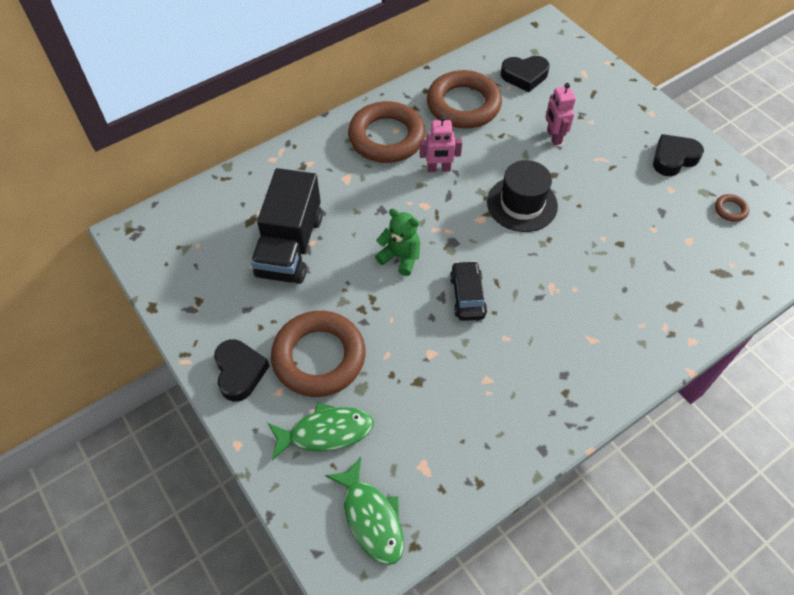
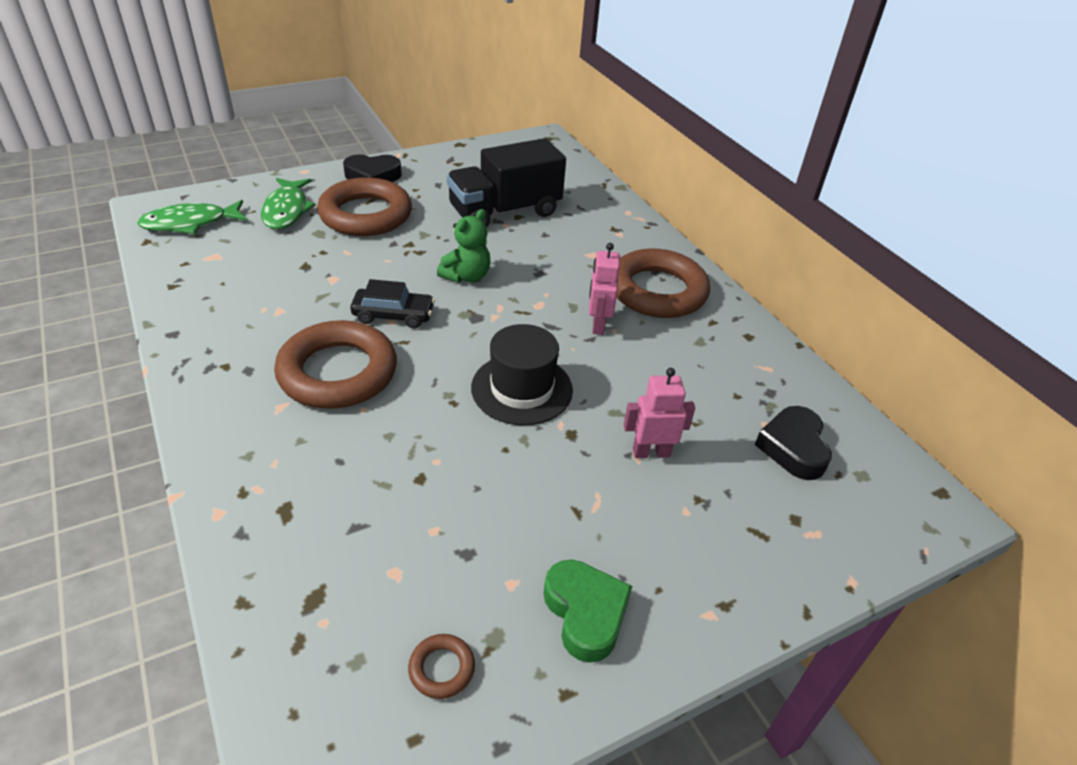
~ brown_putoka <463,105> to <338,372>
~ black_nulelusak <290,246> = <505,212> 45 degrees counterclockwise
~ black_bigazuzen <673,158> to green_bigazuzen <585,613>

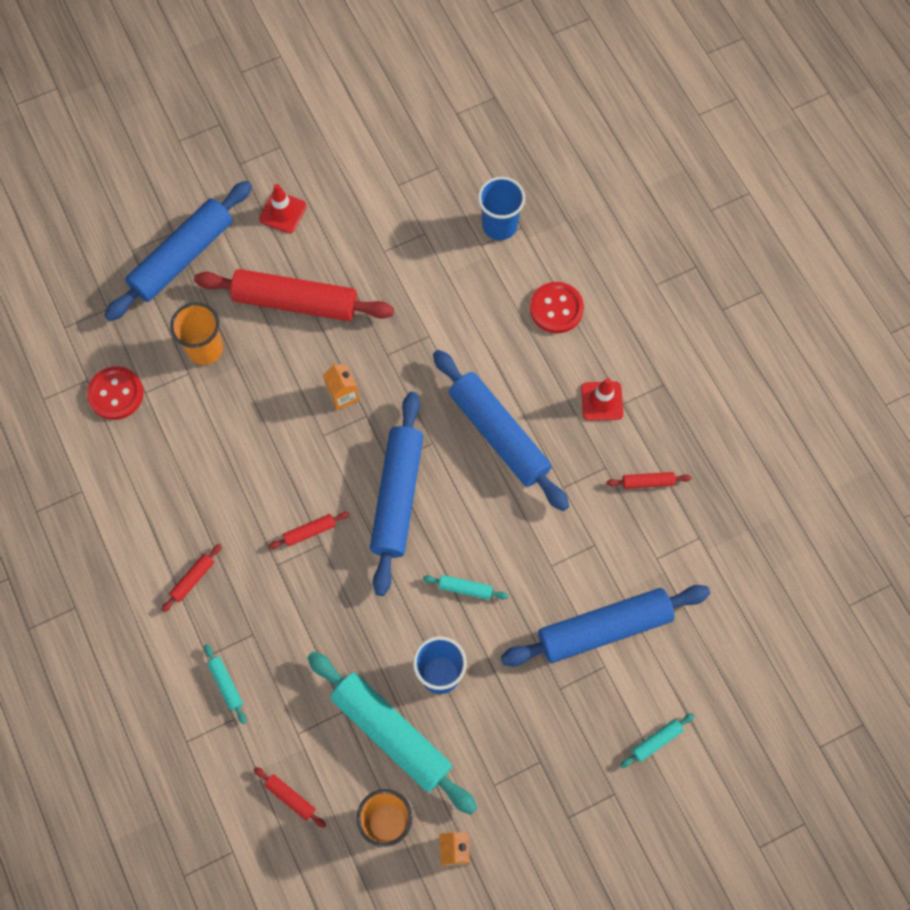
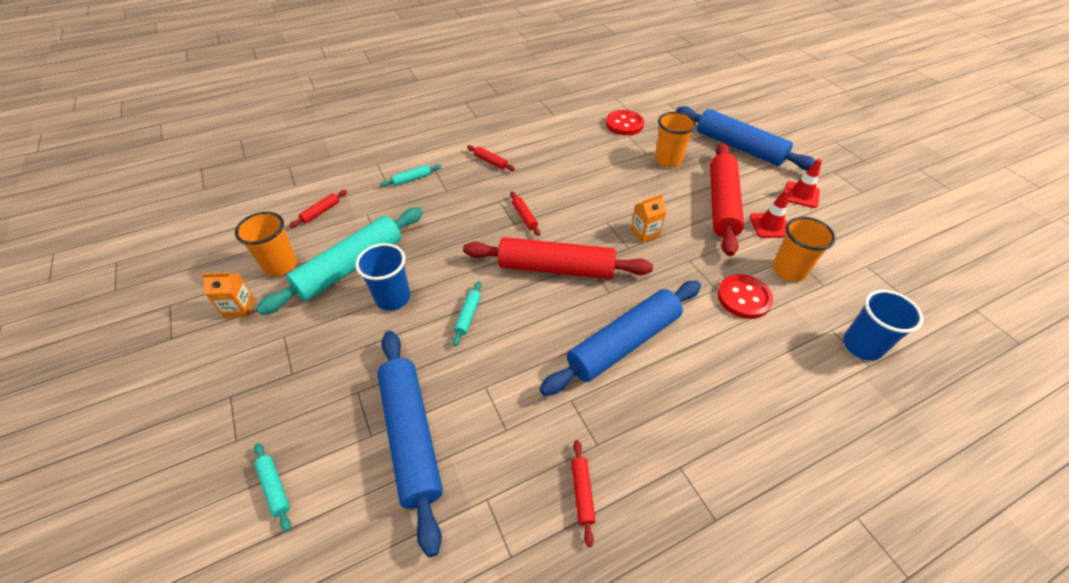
~ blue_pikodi <398,496> to red_pikodi <556,268>
~ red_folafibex <556,308> to <743,298>
~ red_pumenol <602,401> to <770,225>
+ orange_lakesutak <788,270>

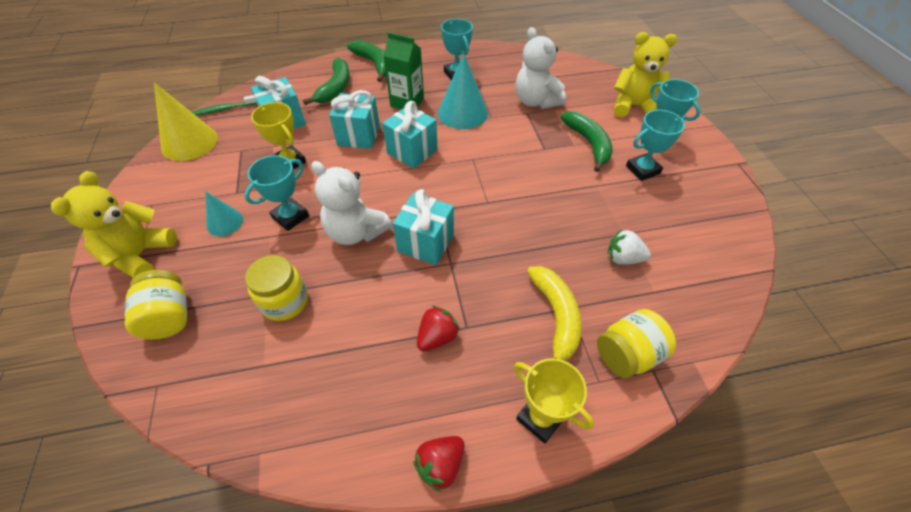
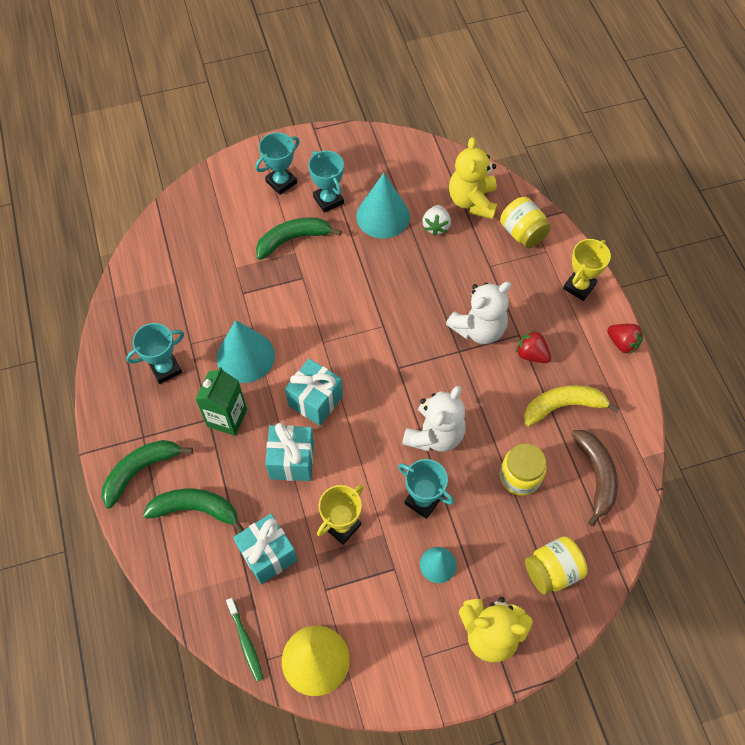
+ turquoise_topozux <383,216>
~ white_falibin <536,101> to <478,329>
~ yellow_falibin <633,106> to <472,201>
~ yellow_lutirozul <556,317> to <563,406>
+ brown_lutirozul <596,476>
- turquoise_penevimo <425,243>

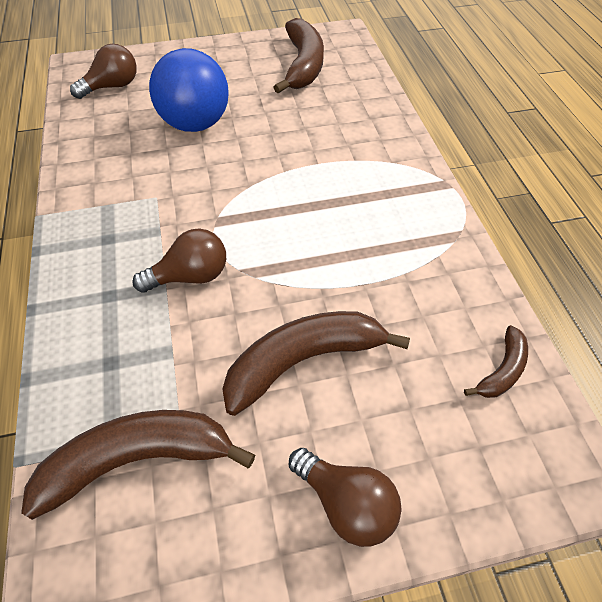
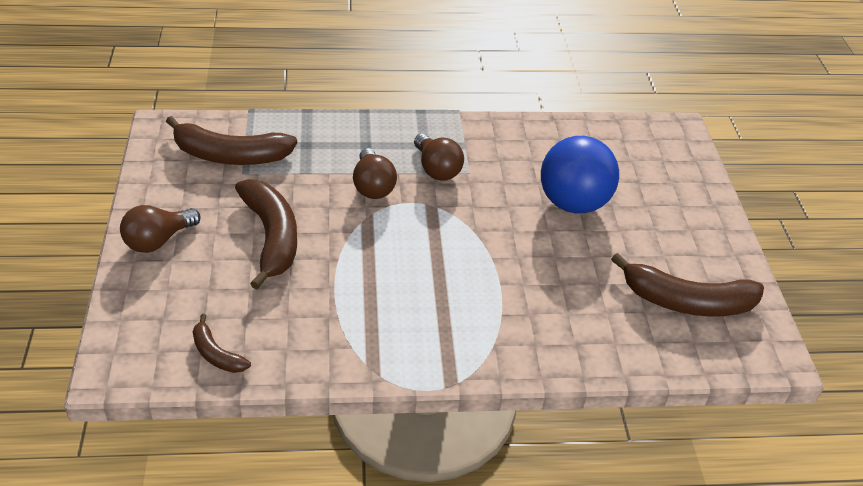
~ brown_lutirozul <139,460> = <230,155> 105 degrees clockwise
~ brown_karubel <112,87> to <436,169>

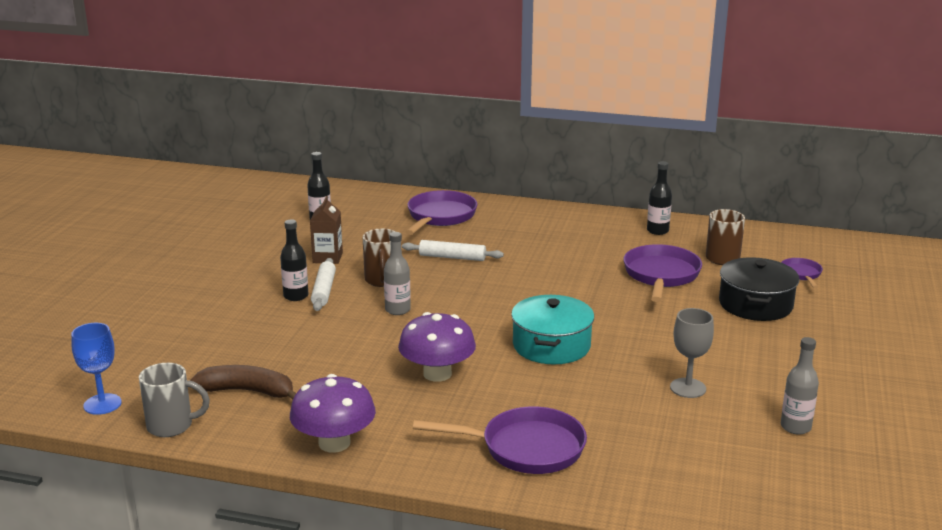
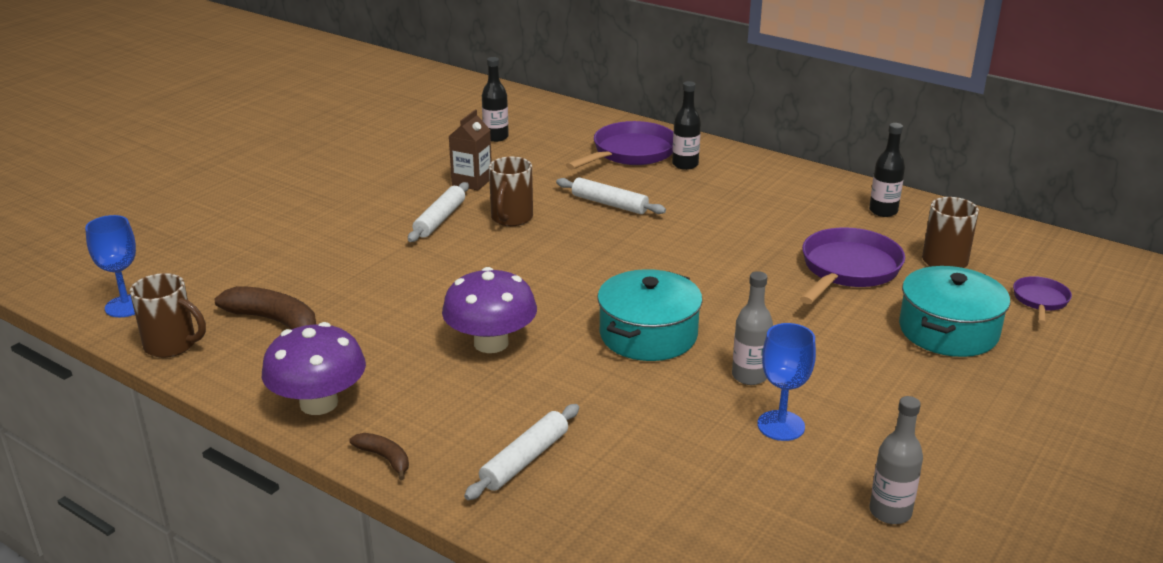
~ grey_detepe <172,426> to brown_detepe <172,345>
+ brown_lutirozul <385,458>
~ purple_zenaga <525,448> to white_pikodi <524,460>
~ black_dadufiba <296,296> to <685,164>
~ grey_dadufiba <397,310> to <749,376>
~ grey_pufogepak <688,388> to blue_pufogepak <781,425>
~ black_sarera <755,304> to turquoise_sarera <948,331>

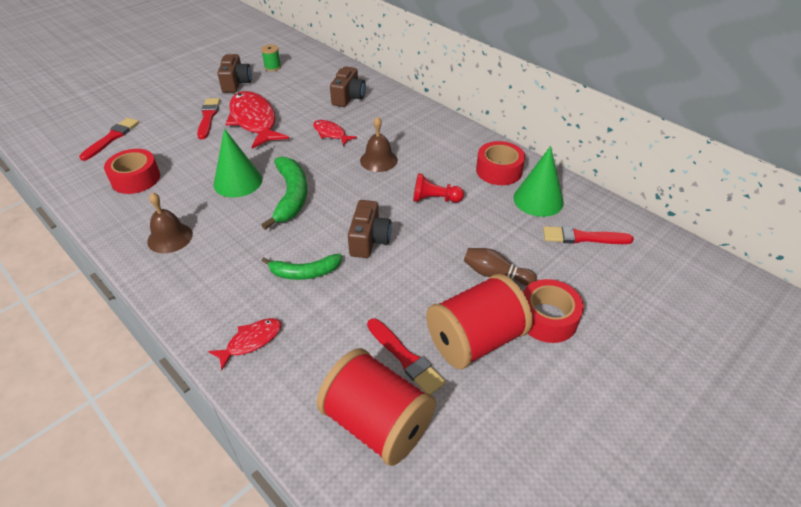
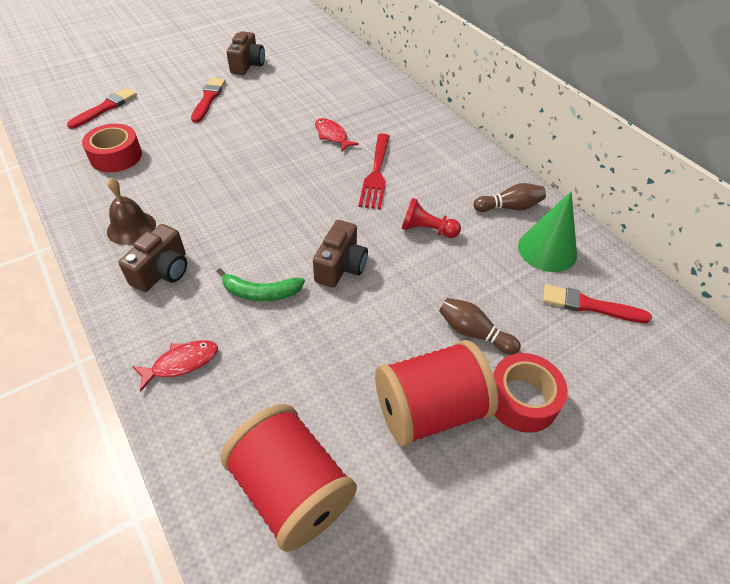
~ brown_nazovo <348,97> to <162,271>
~ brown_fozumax <378,160> to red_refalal <376,174>
~ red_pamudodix <499,171> to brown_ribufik <509,207>
- green_topozux <238,182>
- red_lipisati <254,121>
- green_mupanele <272,67>
- green_lutirozul <291,196>
- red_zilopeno <405,358>

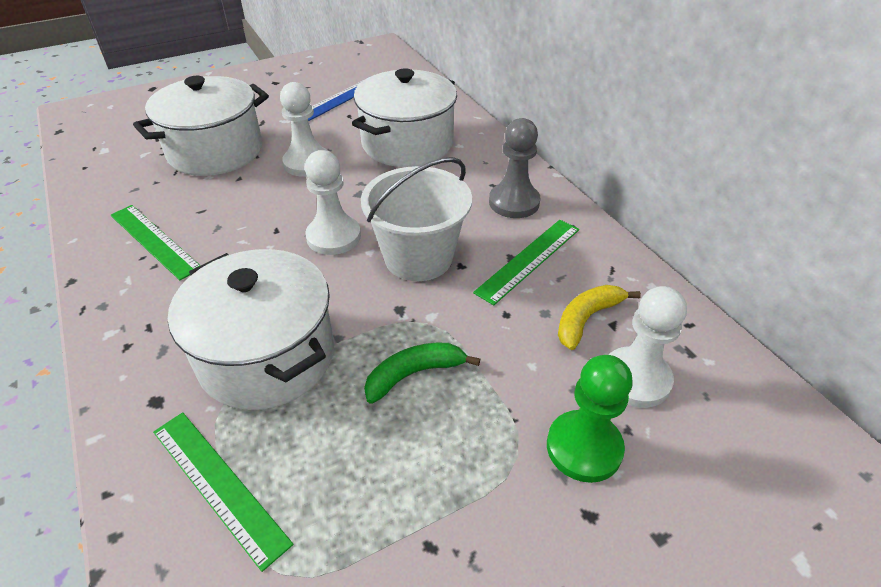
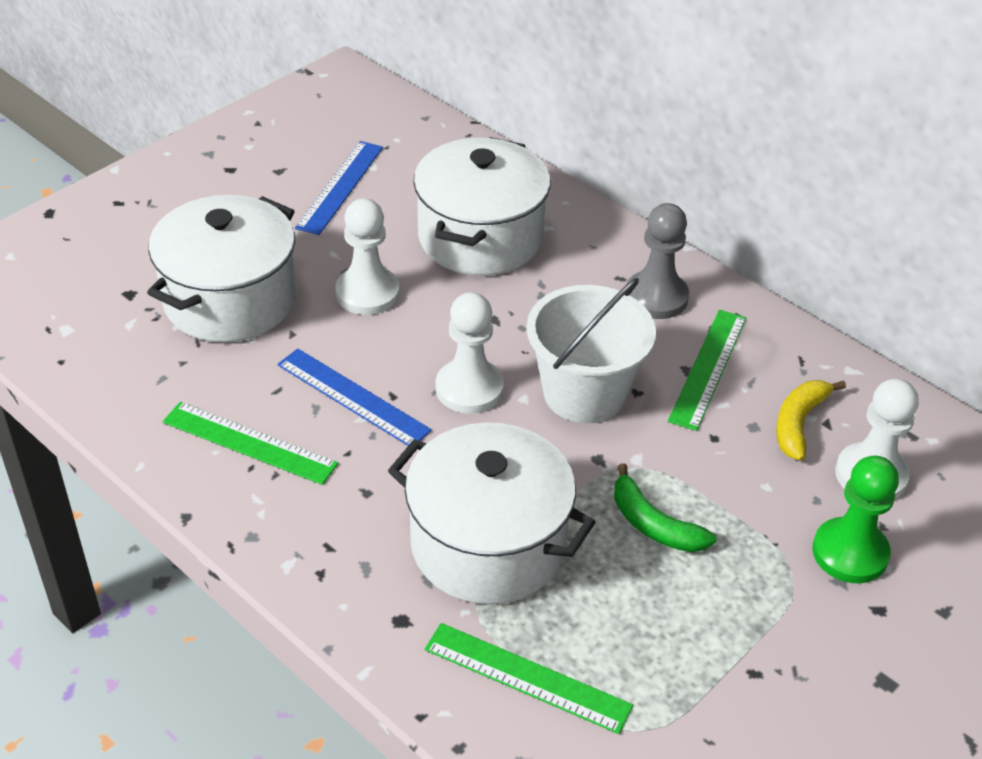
+ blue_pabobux <353,397>
~ green_lutirozul <414,374> = <654,525> 90 degrees counterclockwise

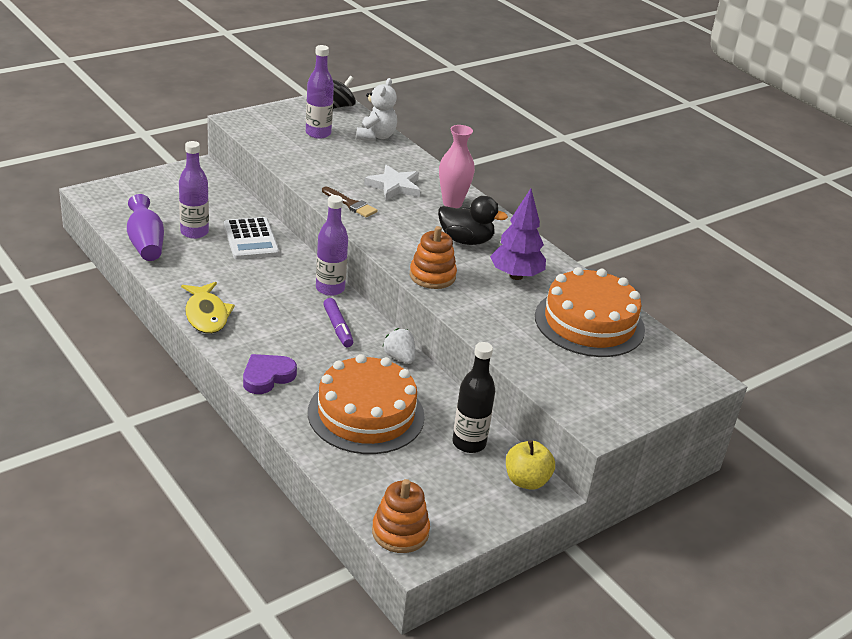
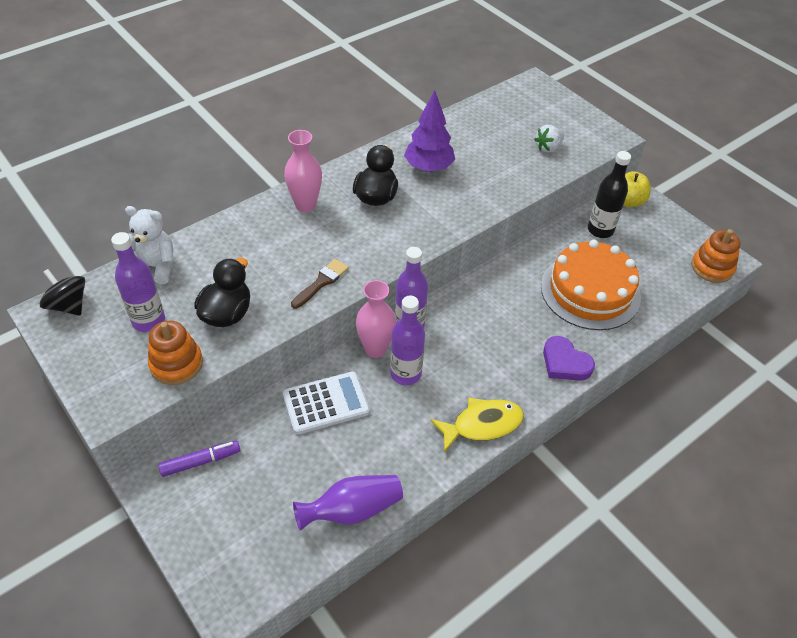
~ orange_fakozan <432,276> to <176,364>
~ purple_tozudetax <338,328> to <201,461>
+ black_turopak <227,314>
+ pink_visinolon <375,349>
~ purple_dadufiba <194,232> to <405,374>
~ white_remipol <399,357> to <548,148>
- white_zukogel <394,186>
- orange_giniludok <589,323>

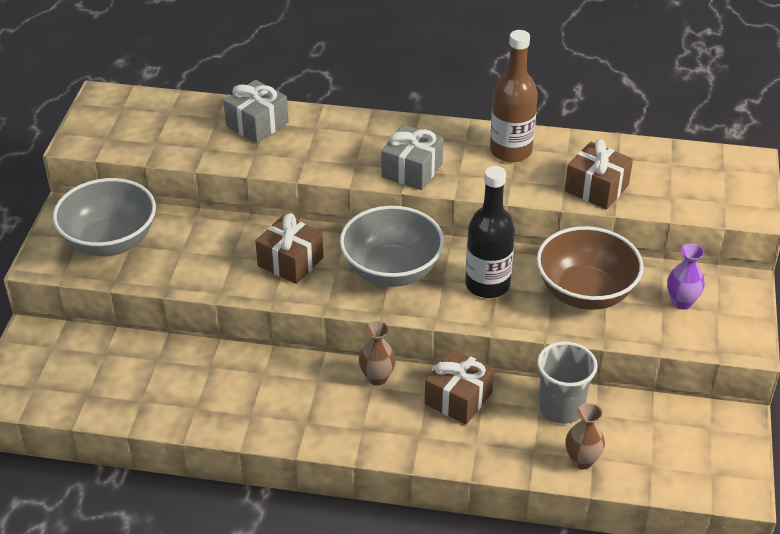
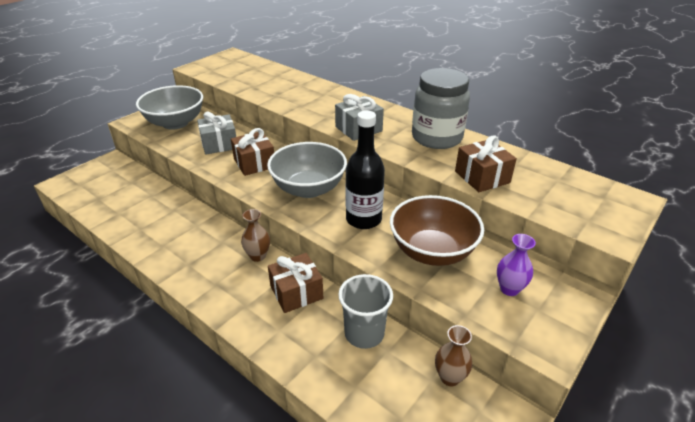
~ grey_penevimo <257,124> to <219,144>
~ brown_dadufiba <510,151> to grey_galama <436,138>
~ brown_visinolon <582,461> to <450,377>

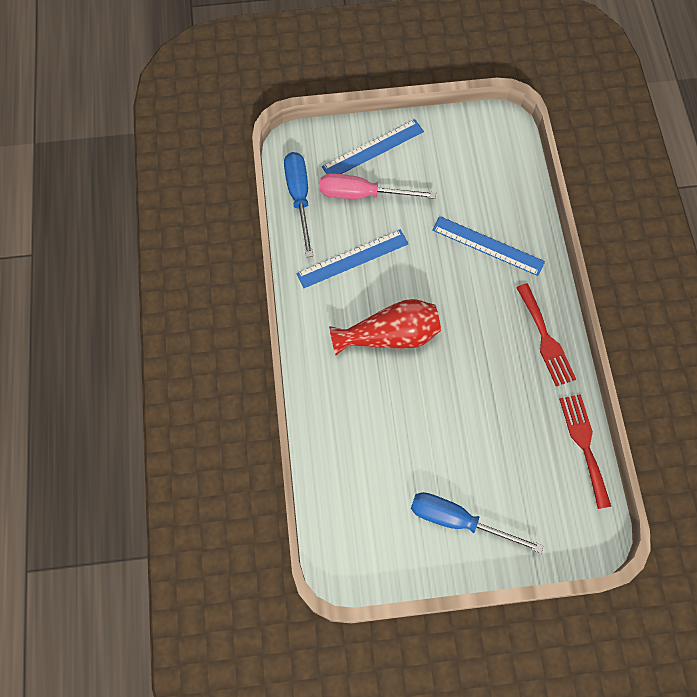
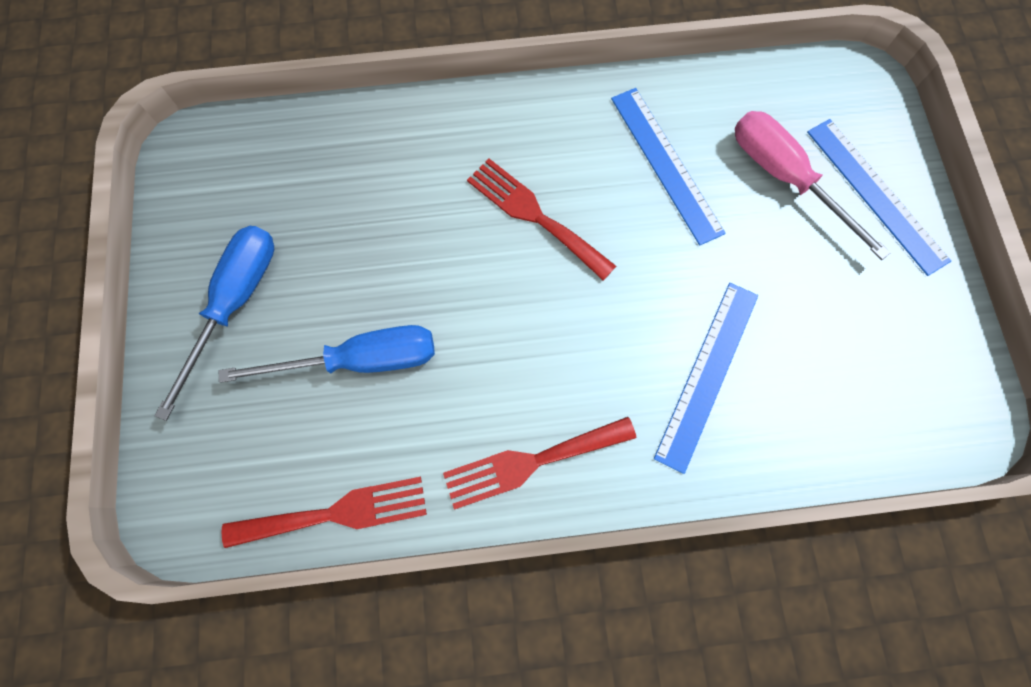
~ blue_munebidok <299,198> to <360,360>
~ red_visinolon <390,336> to red_refalal <534,215>
~ pink_munebidok <362,194> = <785,178> 45 degrees counterclockwise

